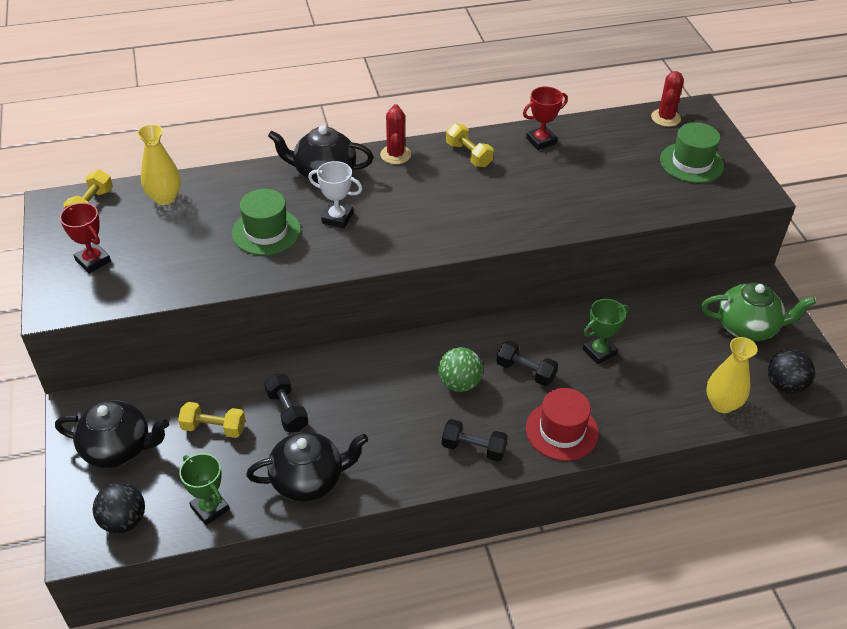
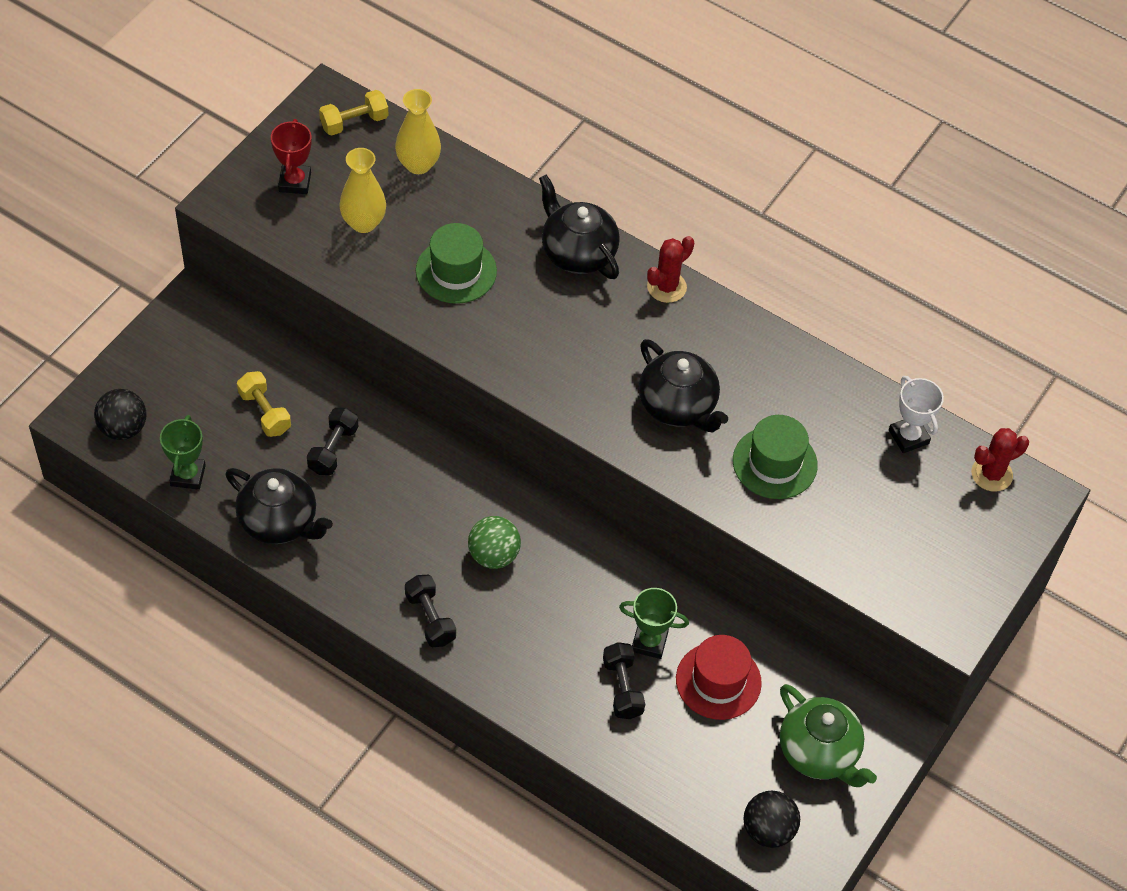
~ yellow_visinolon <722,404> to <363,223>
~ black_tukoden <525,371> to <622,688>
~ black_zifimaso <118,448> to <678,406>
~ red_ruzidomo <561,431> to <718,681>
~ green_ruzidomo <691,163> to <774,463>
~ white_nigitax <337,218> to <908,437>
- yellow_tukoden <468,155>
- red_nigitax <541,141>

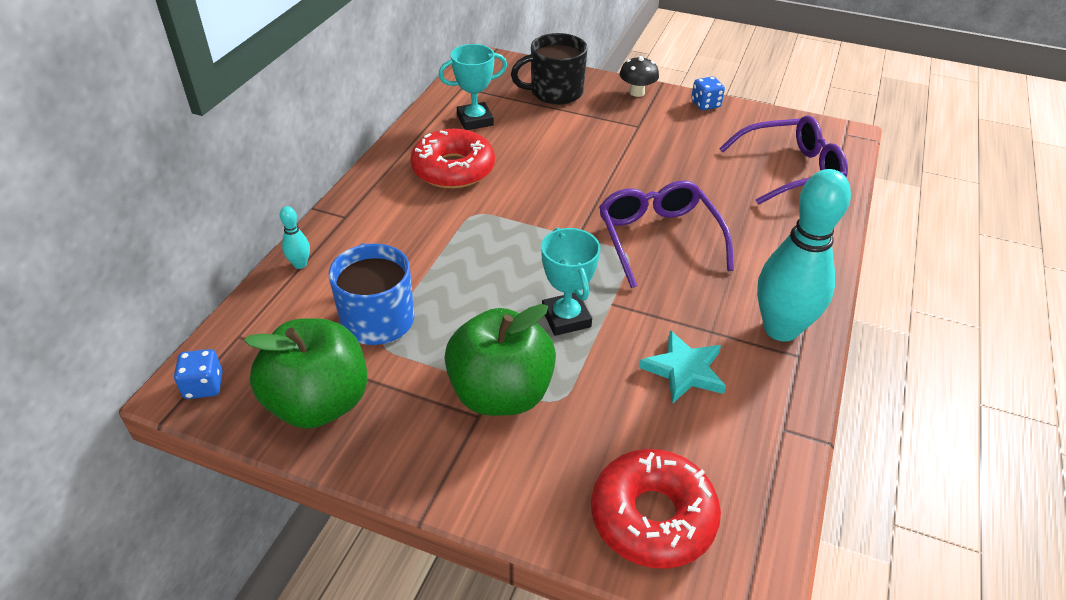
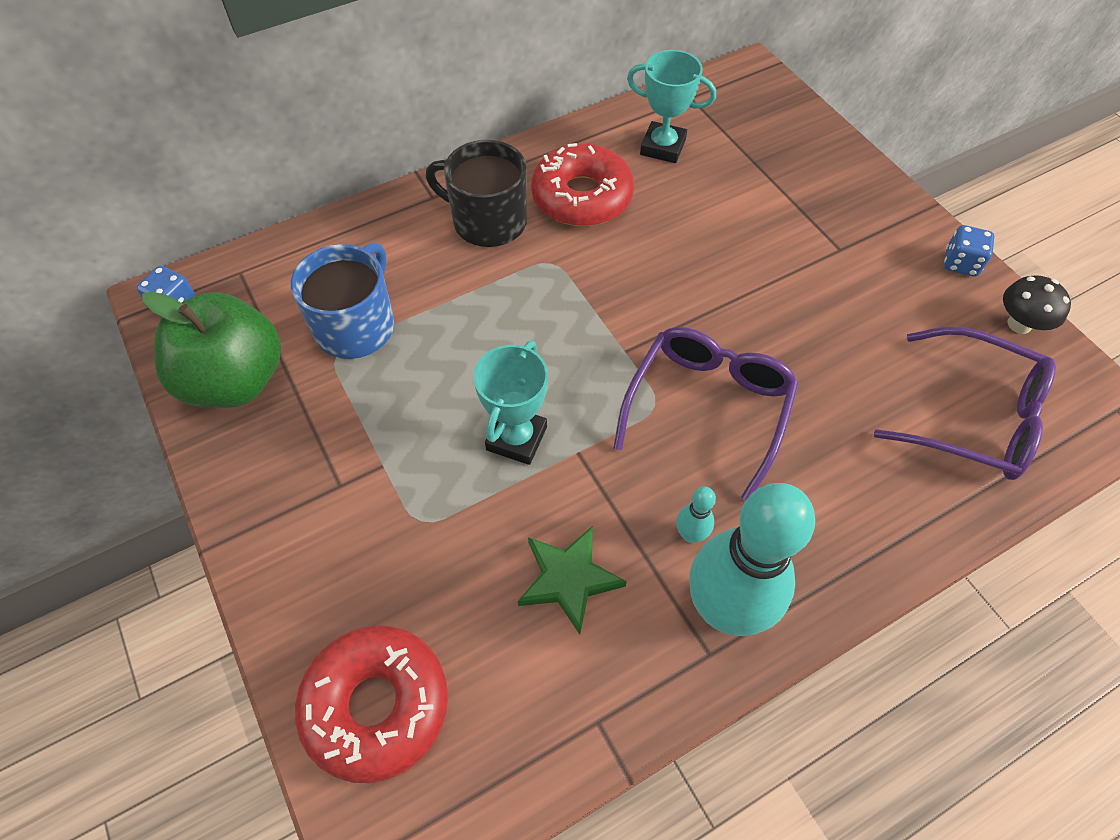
~ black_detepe <555,92> to <487,221>
~ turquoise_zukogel <684,370> to green_zukogel <569,579>
~ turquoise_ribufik <300,264> to <690,534>
~ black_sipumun <637,92> to <1019,324>
- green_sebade <501,393>

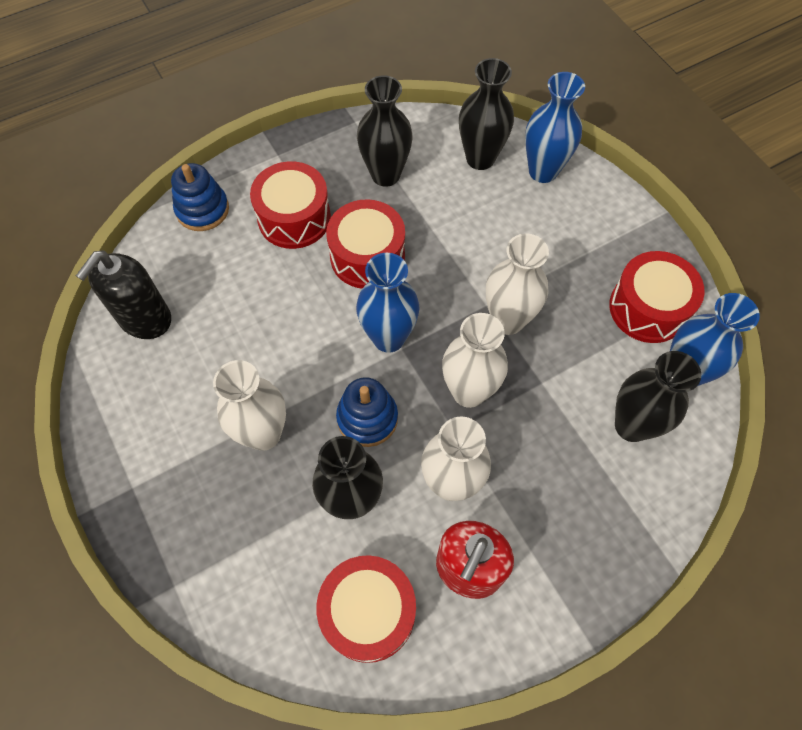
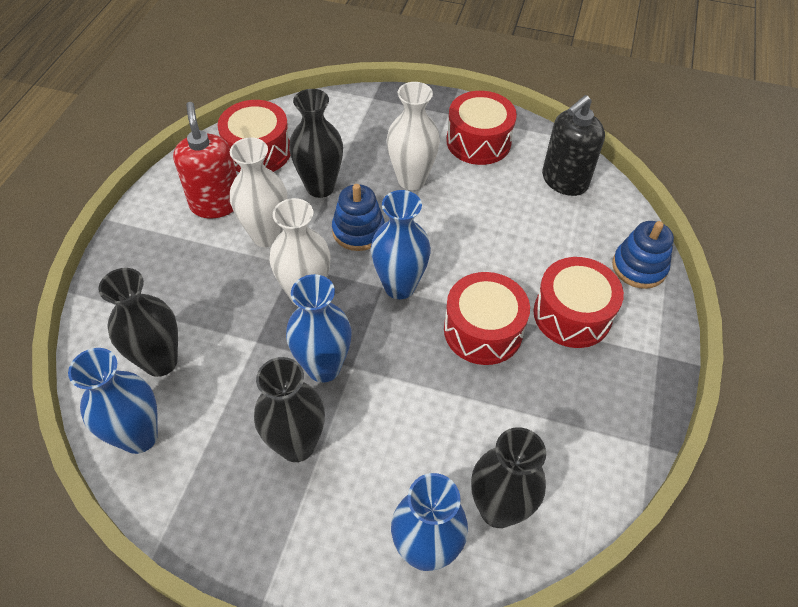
~ black_visinolon <385,175> to <297,445>
~ white_visinolon <507,320> to blue_visinolon <323,367>
~ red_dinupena <648,308> to <478,141>
~ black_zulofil <145,319> = <564,180> 120 degrees counterclockwise

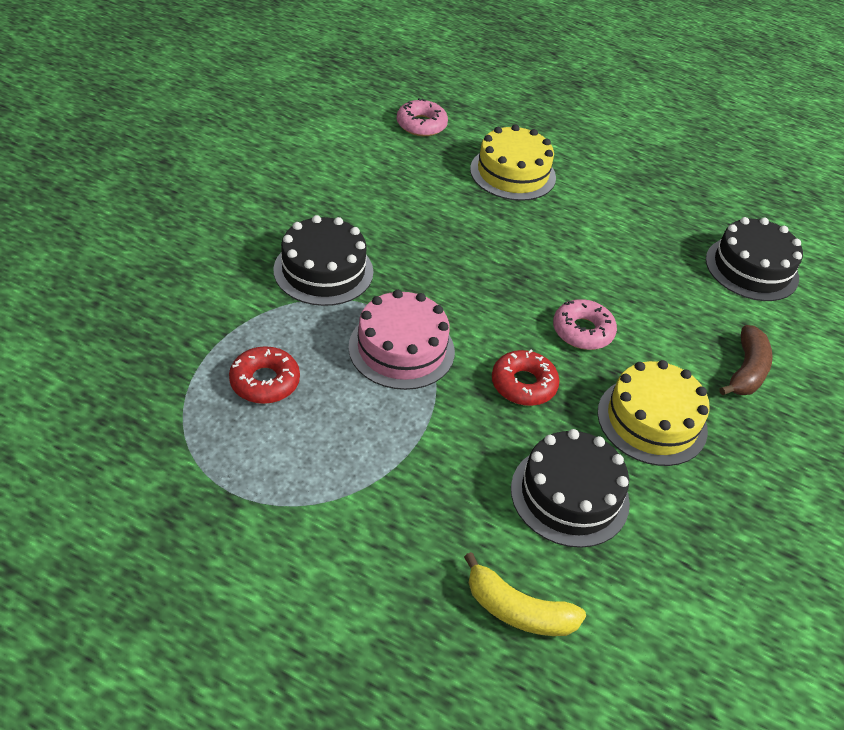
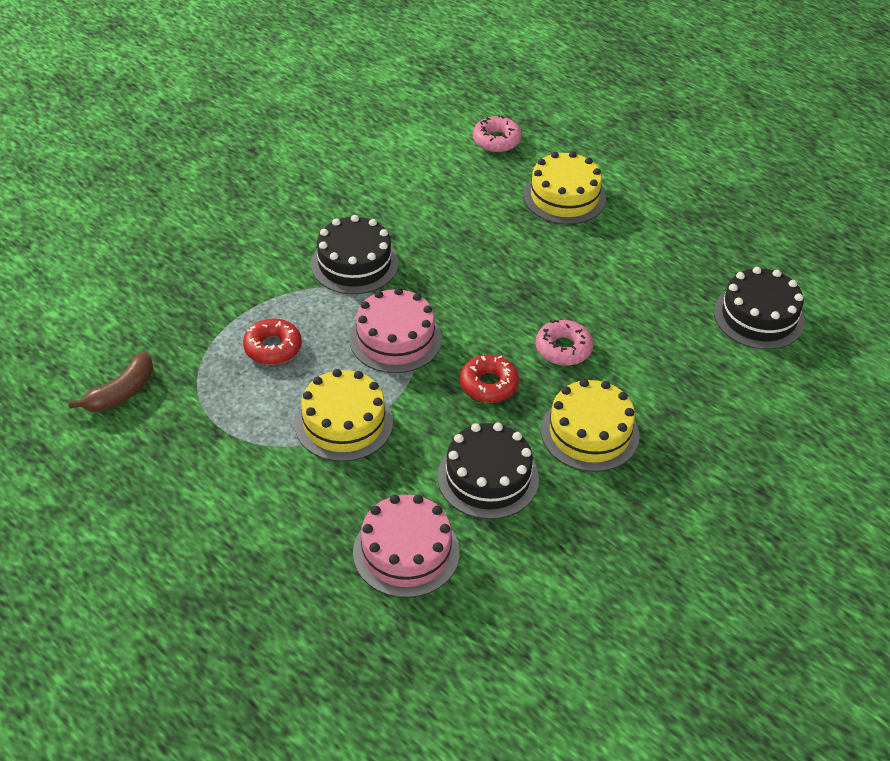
~ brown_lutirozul <746,371> to <121,393>
+ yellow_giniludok <344,423>
~ yellow_lutirozul <517,610> to pink_giniludok <406,552>

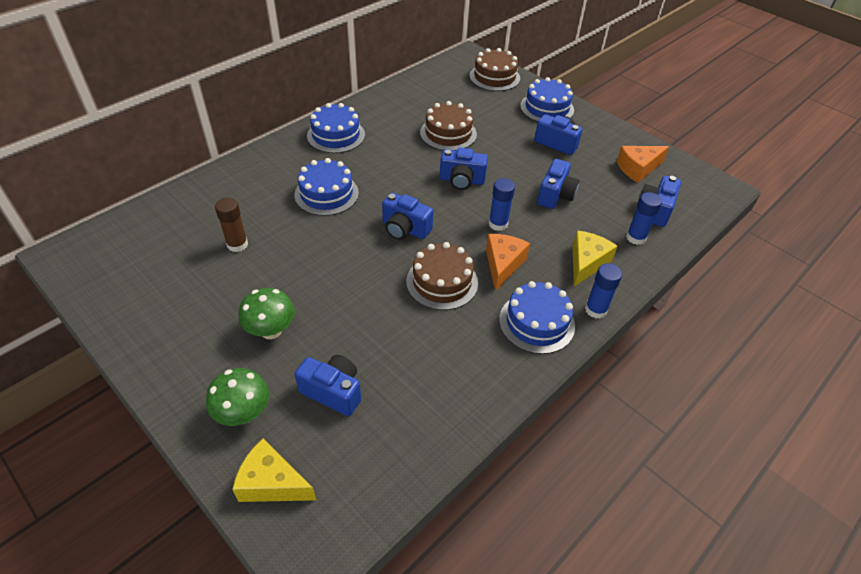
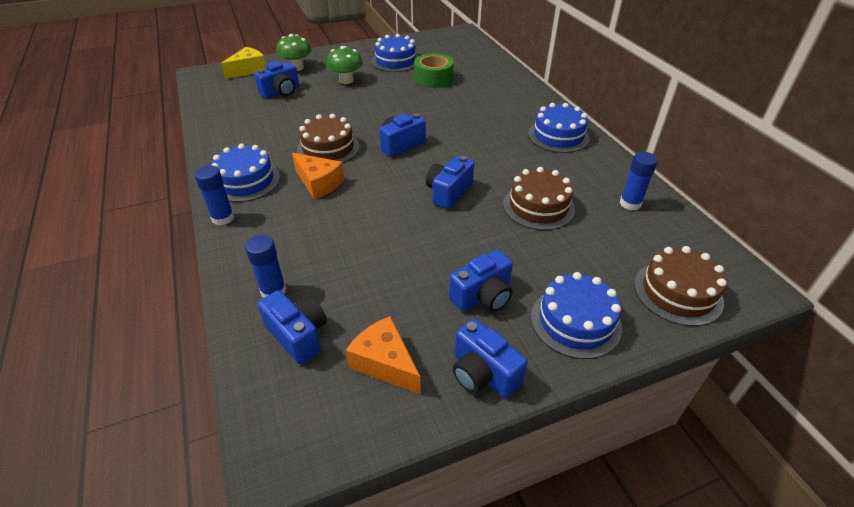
~ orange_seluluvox <638,169> = <385,363> 45 degrees counterclockwise
~ blue_giniludok <326,194> to <395,61>
~ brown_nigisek <237,244> to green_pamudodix <433,78>
~ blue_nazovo <555,195> to <483,373>
~ blue_nigisek <498,224> to <630,203>
- yellow_seluluvox <586,263>

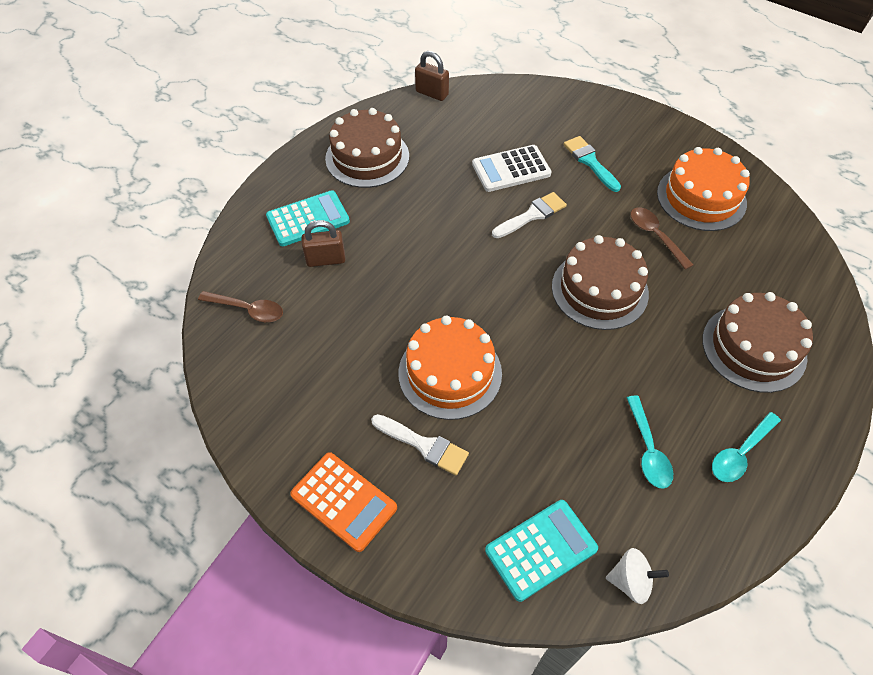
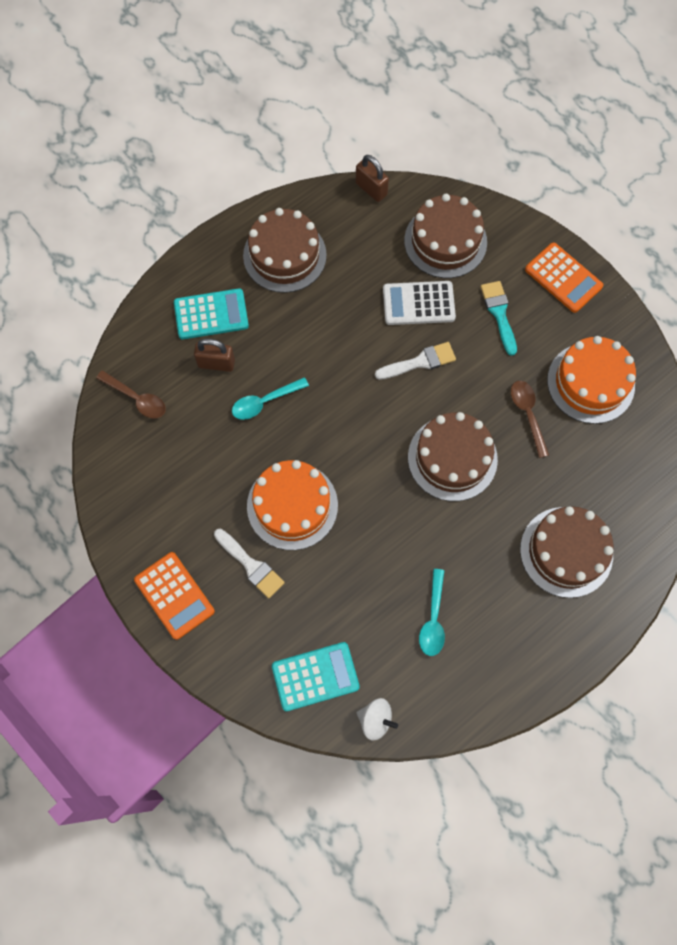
~ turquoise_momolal <740,453> to <264,402>
+ brown_giniludok <445,241>
+ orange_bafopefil <563,278>

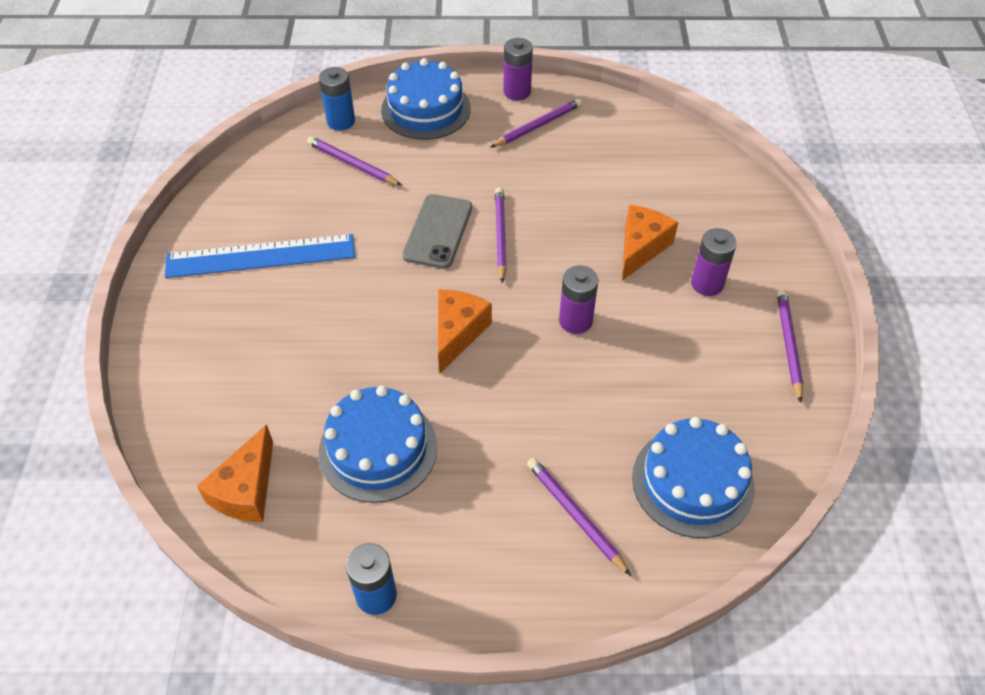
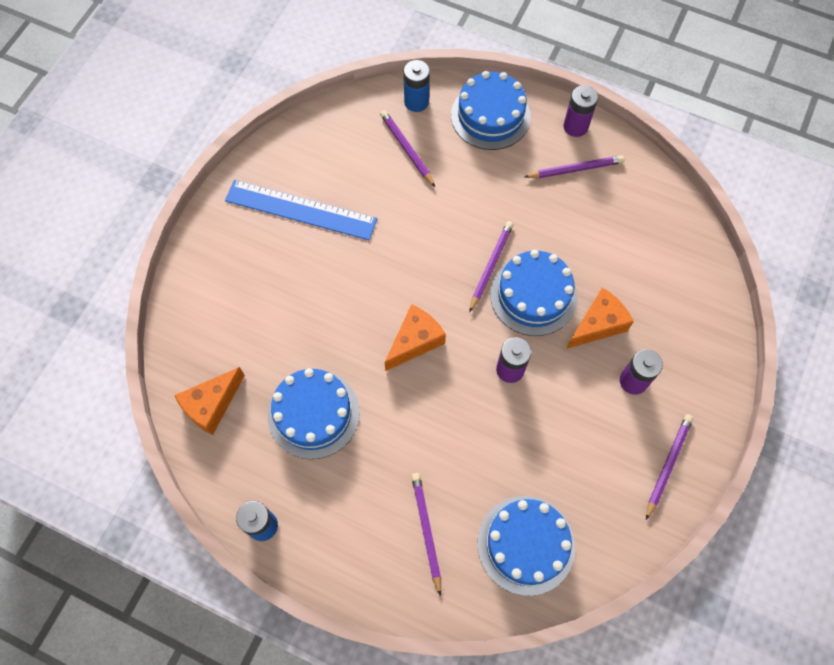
+ blue_giniludok <533,295>
- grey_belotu <438,231>

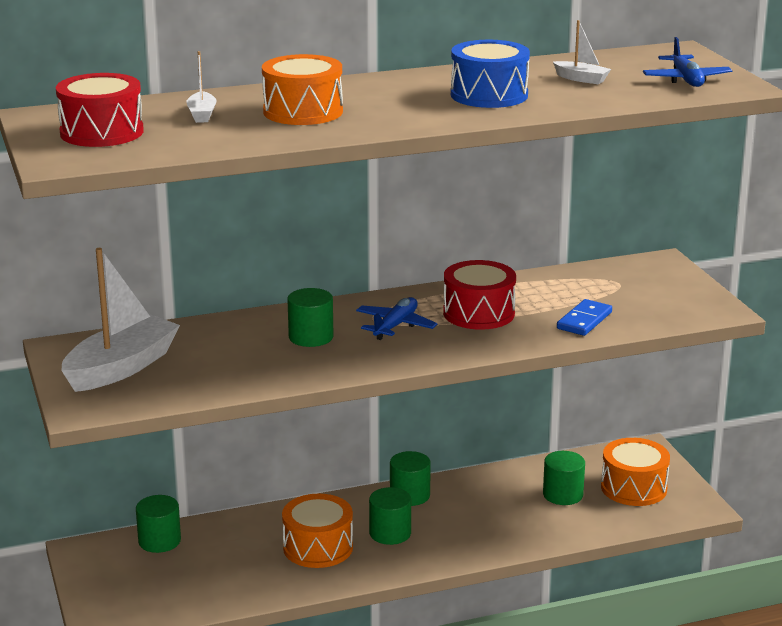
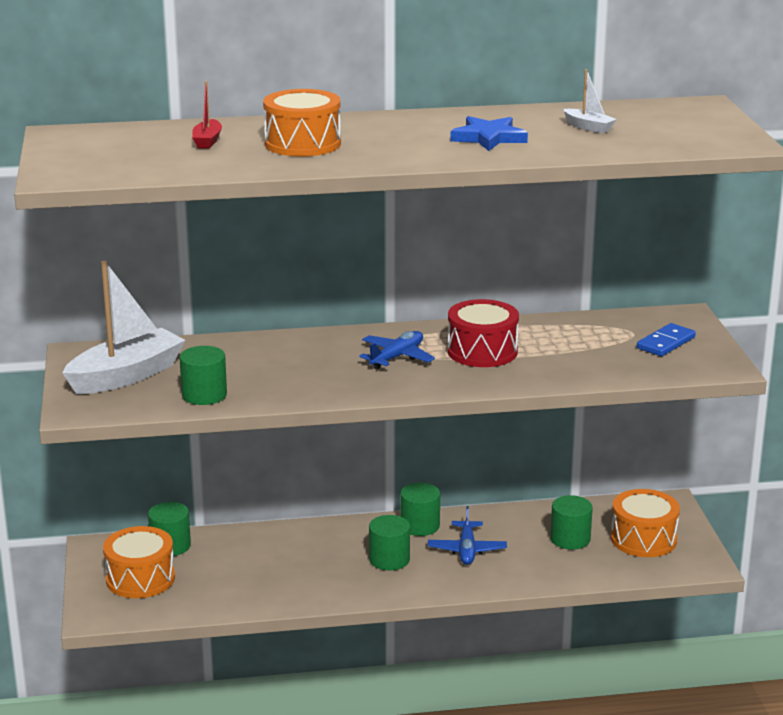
~ orange_dinupena <318,547> to <140,579>
~ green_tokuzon <311,337> to <204,395>
~ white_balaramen <202,114> to red_balaramen <207,141>
~ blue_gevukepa <686,79> to <467,550>
~ blue_dinupena <489,95> to blue_zukogel <489,138>
~ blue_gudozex <584,320> to <666,343>
- red_dinupena <102,132>

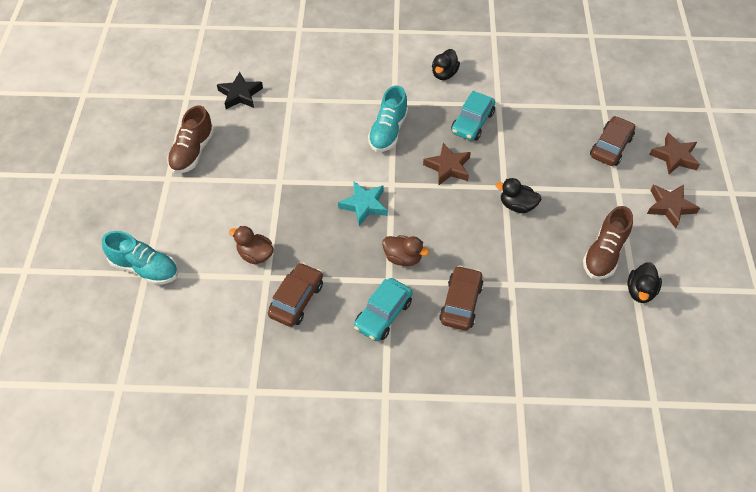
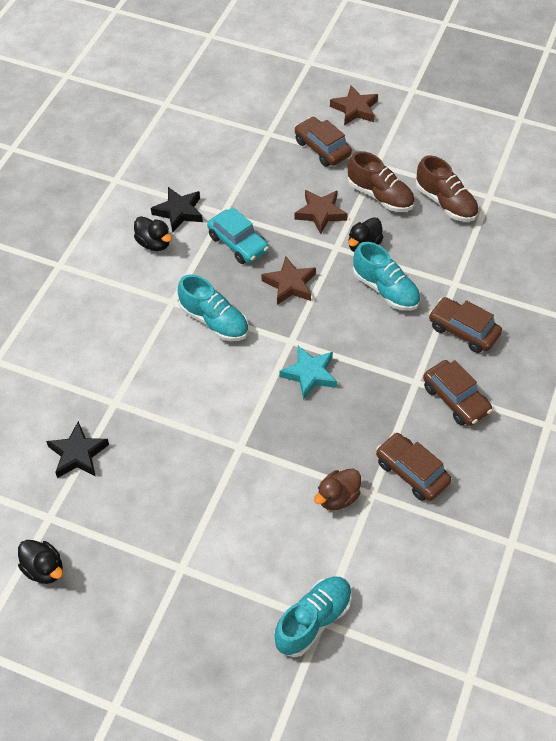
~ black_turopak <640,291> to <44,569>
+ black_zukogel <179,212>
~ brown_zukogel <670,207> to <320,213>
~ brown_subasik <192,152> to <380,196>
+ turquoise_subasik <385,289>
~ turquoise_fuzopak <383,314> to brown_fuzopak <455,399>
- brown_turopak <403,258>

